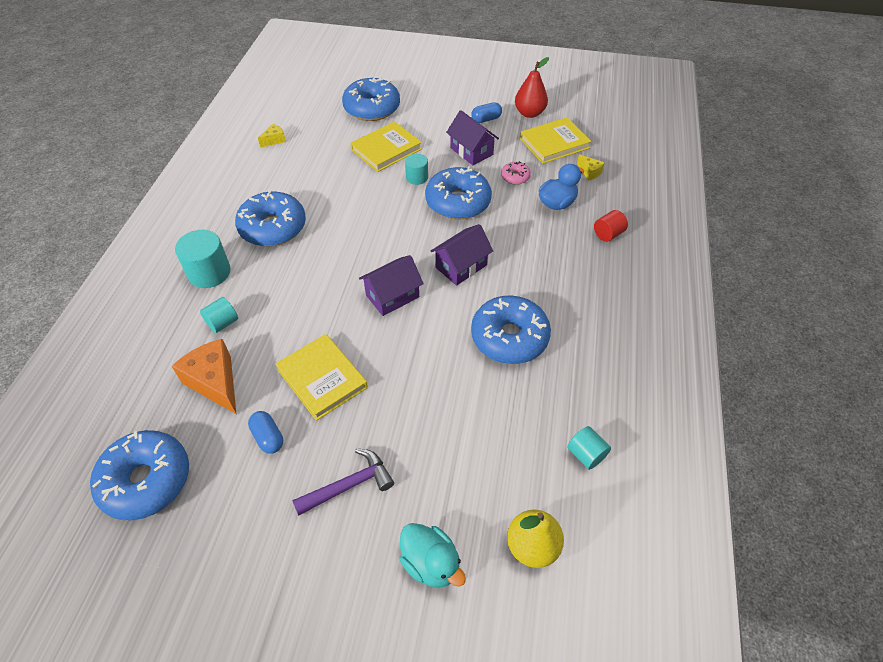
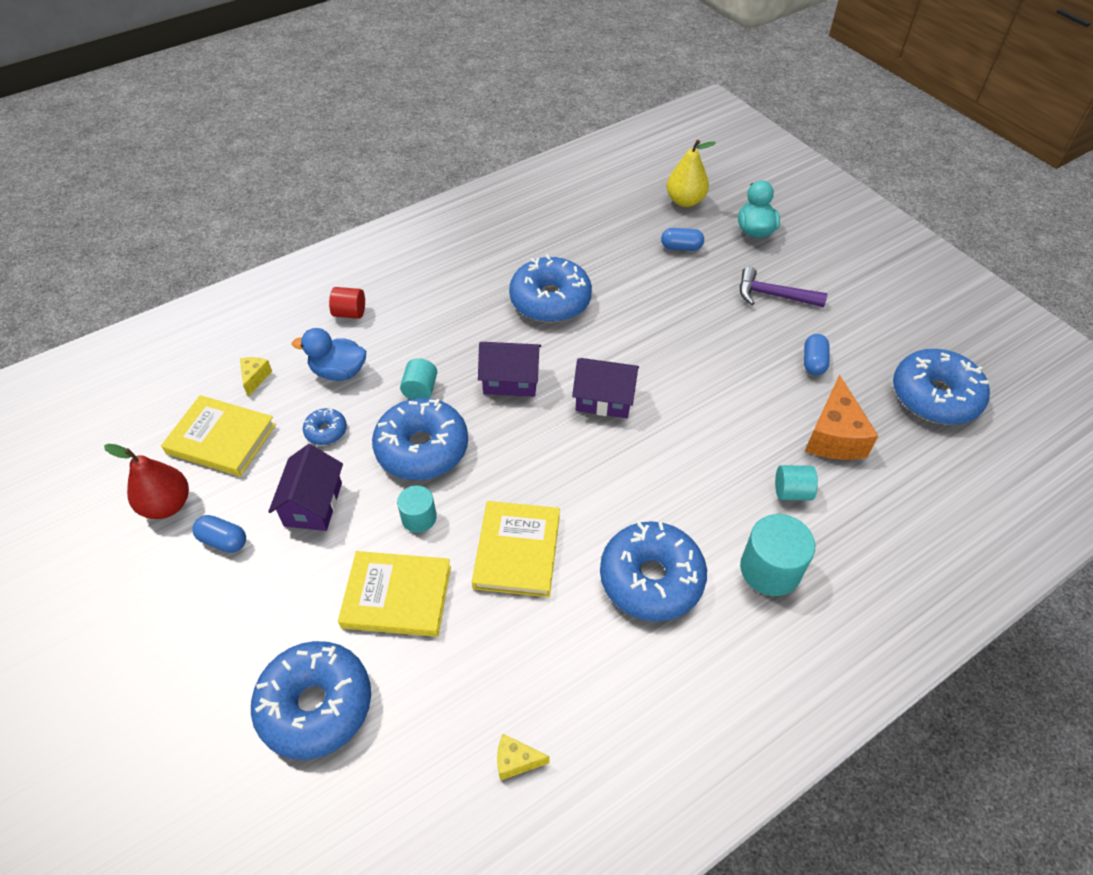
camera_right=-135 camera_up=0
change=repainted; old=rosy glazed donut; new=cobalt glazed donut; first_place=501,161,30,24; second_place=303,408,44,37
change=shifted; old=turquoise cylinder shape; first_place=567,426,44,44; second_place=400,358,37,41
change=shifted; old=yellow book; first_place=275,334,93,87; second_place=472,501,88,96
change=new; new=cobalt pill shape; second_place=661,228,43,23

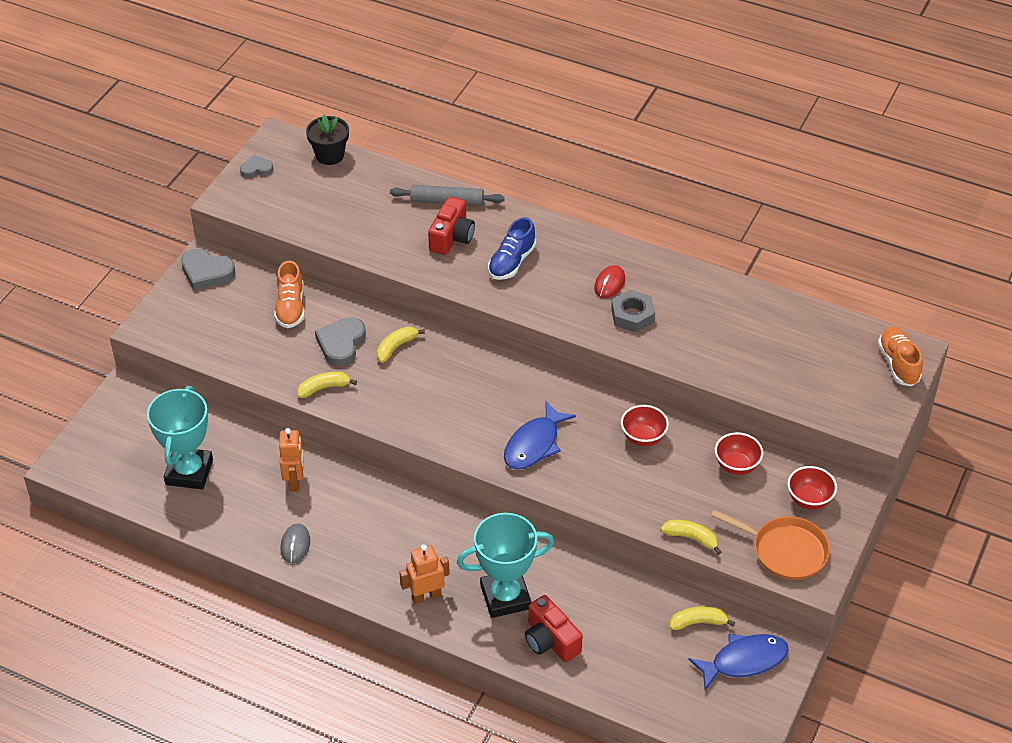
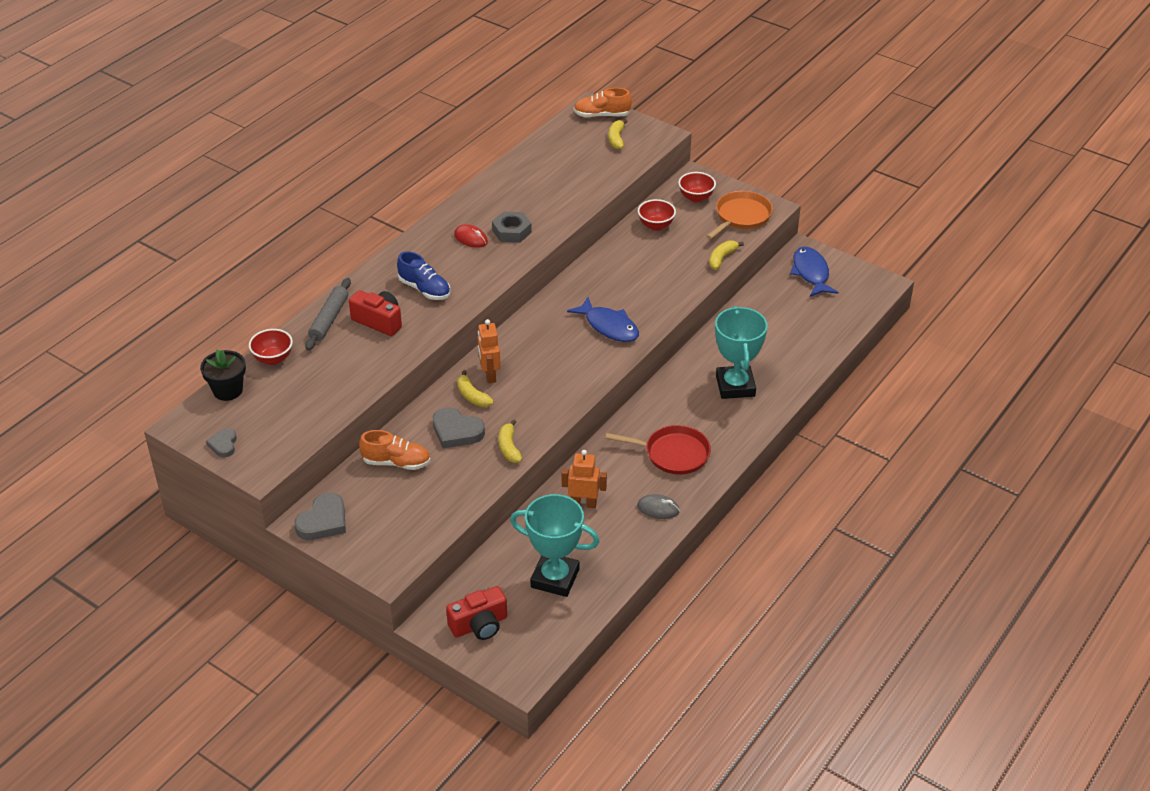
camera_right=-80 camera_up=-5
change=shifted; old=scarlet serving bowl; first_place=621,405,48,42; second_place=249,329,44,36
change=shifted; old=scarlet compact camera; first_place=525,595,58,67; second_place=446,586,61,54
change=shifted; old=orange toy robot; first_place=400,544,50,60; second_place=477,319,24,64
change=new; new=scarlet frying pan; second_place=605,425,106,50
change=shifted; old=yellow toy banana; first_place=670,606,65,24; second_place=608,119,20,31

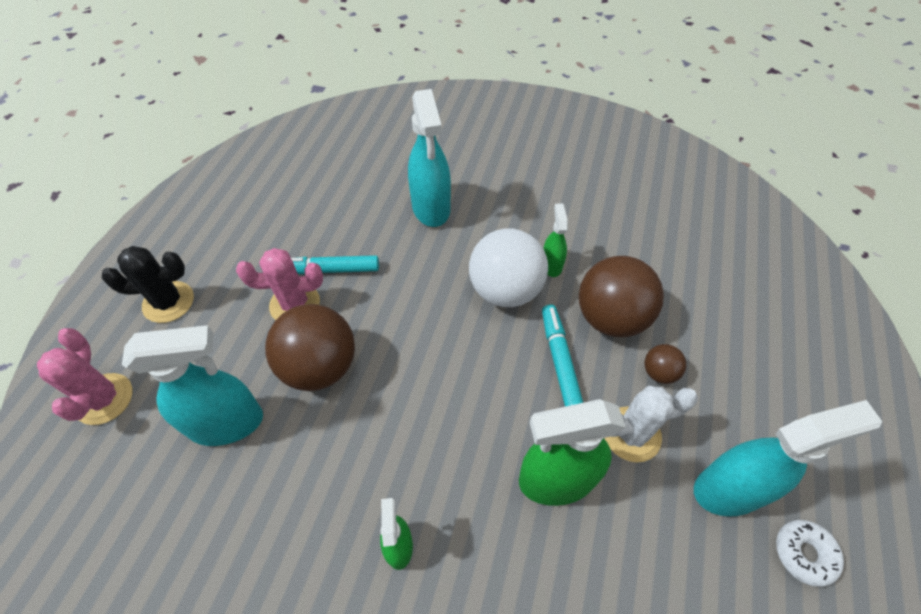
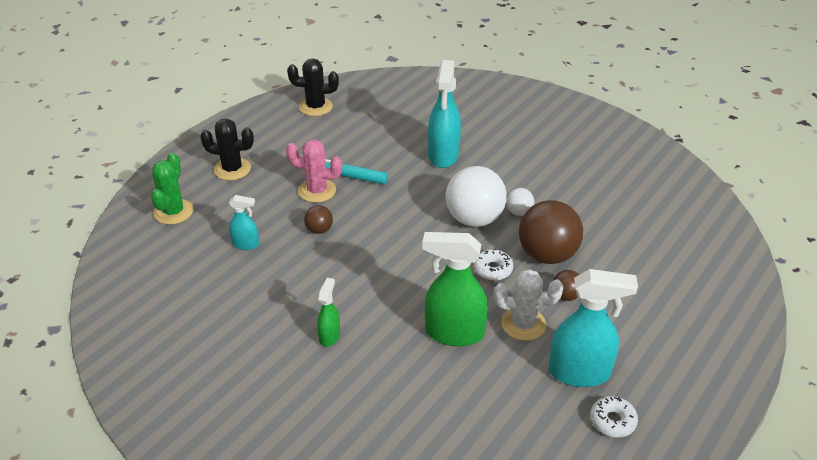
camera_right=20 camera_up=-15
change=repainted; old=rosy saguaro cactus; new=leaf-green saguaro cactus; first_place=37,328,95,97; second_place=151,153,42,72
change=scaled; old=turquoise spray cleaner; first_place=122,325,141,121; second_place=229,195,30,55; factor=0.52
change=new; new=ebony saguaro cactus; second_place=287,58,52,58
change=scaled; old=brown play ball; first_place=265,304,90,87; second_place=304,205,29,29; factor=0.47
change=swapped; old=turquoise marker pen; new=snow-white glazed donut; first_place=542,305,41,102; second_place=474,249,39,32
change=swapped; old=leaf-green spray cleaner; new=snow-white play ball; first_place=543,203,25,74; second_place=506,188,28,28

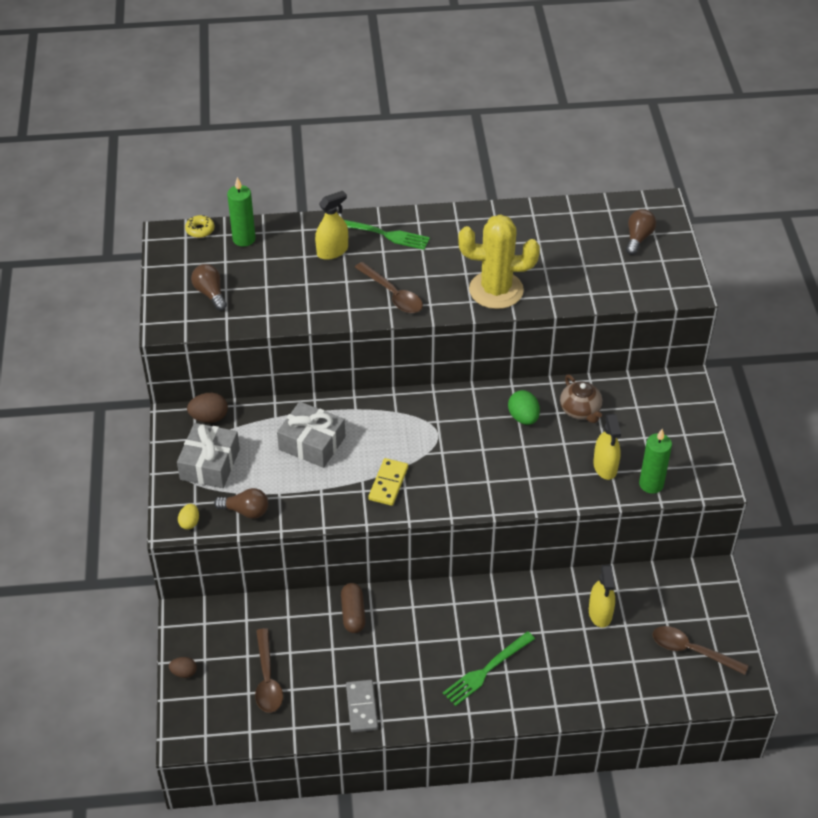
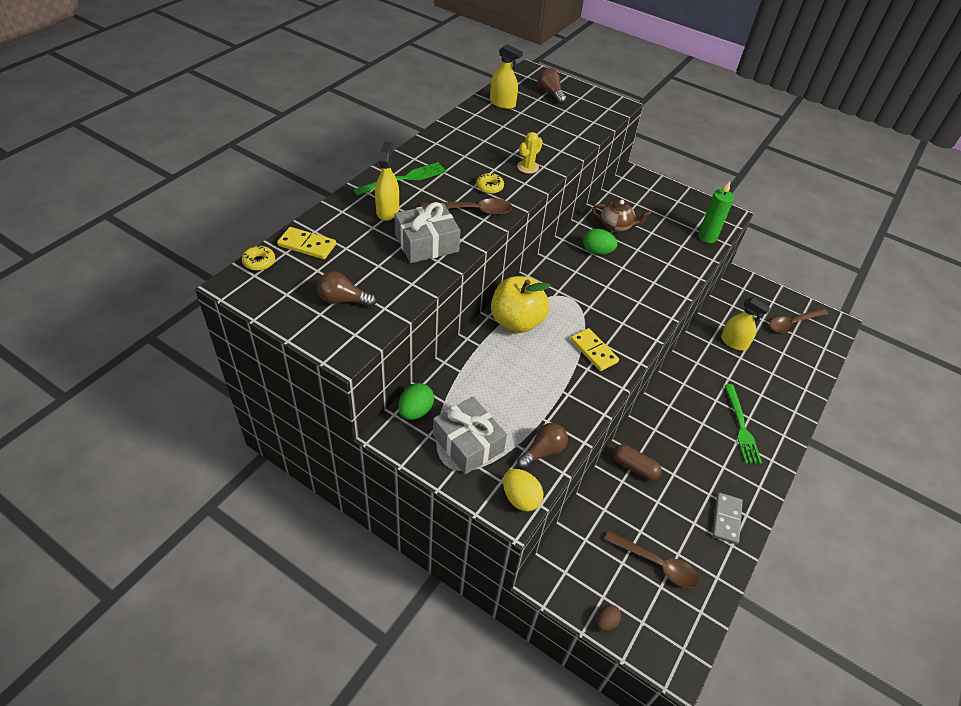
camera_right=-55 camera_up=0
change=swapped; old=leaf-green candle; new=yellow domino; first_place=227,177,29,70; second_place=277,227,59,32
change=shifted; old=gray present; first_place=277,401,68,67; second_place=394,202,66,61
change=repainted; old=brown egg; new=leaf-green egg; first_place=187,393,41,30; second_place=398,383,36,37
change=new; new=yellow glazed donut; second_place=476,173,28,21
change=shifted; old=yellow spray cleaner; first_place=593,414,28,66; second_place=490,44,33,65
change=new; new=yellow toy apple; second_place=491,276,59,57
change=scaled; old=yellow egg; first_place=178,504,21,26; second_place=503,469,40,43; factor=1.55
change=scaled; old=yellow saguaro cactus; first_place=458,214,82,95; second_place=517,132,26,42; factor=0.46
change=rotated; old=gray domino; first_place=346,680,32,52; second_place=712,493,31,51; degrees=75

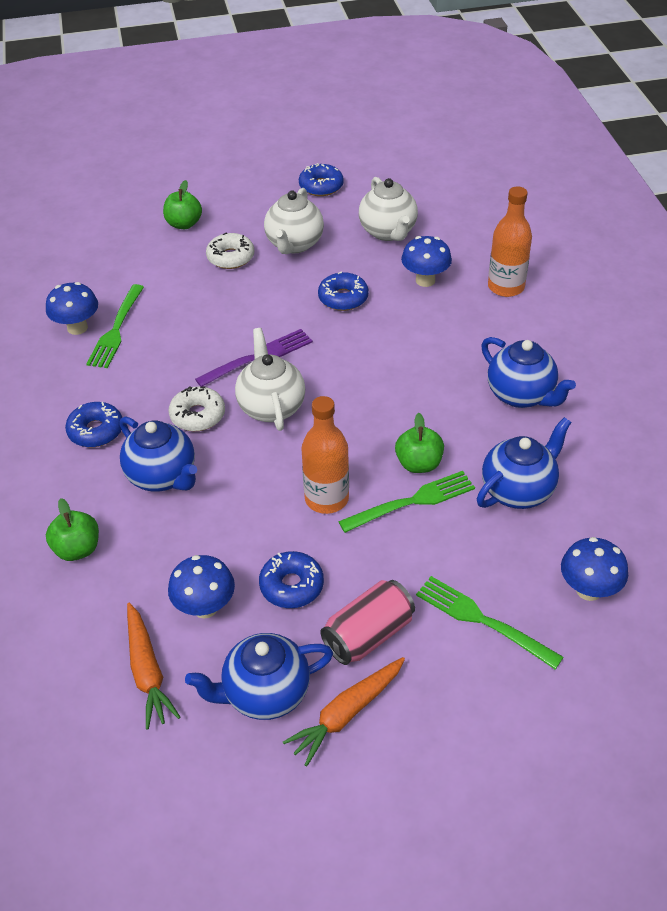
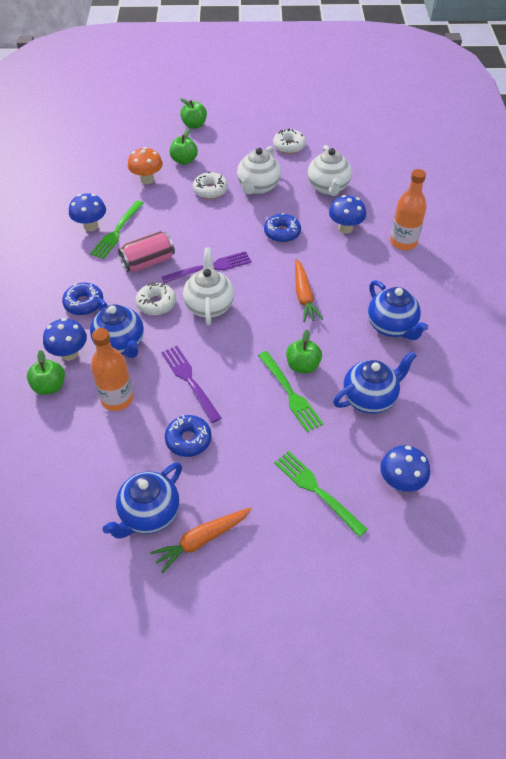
camera_right=10 camera_up=5
change=shifted; old=cobalt fungus; first_place=168,555,67,63; second_place=43,318,44,42
change=shifted; old=orange flask; first_place=301,396,48,118; second_place=91,328,42,83
change=rotated; old=cobalt china teapot; first_place=185,633,148,87; second_place=102,462,80,77; degrees=-45
change=shifted; old=rosy tin; first_place=320,580,95,85; second_place=118,231,57,41
change=new; new=orange fungus; second_place=128,147,35,37
change=new; new=purple fork; second_place=161,346,60,77
change=new; new=leaf-green toy apple; second_place=180,99,27,30
change=rotated; old=leaf-green fork; first_place=338,471,137,62; second_place=258,351,65,81; degrees=75
change=repainted; old=cobalt glazed donut; new=snow-white glazed donut; first_place=299,163,45,33; second_place=273,128,33,26
change=shifted; old=orange root vegetable; first_place=127,603,54,127; second_place=295,259,28,63

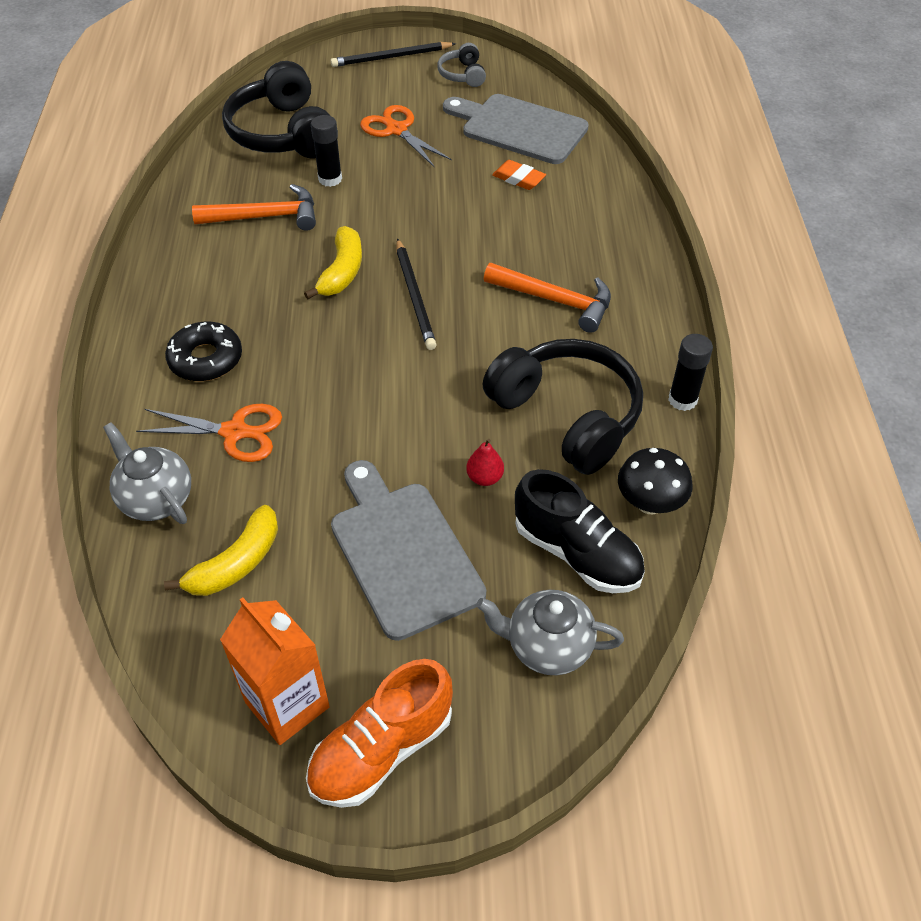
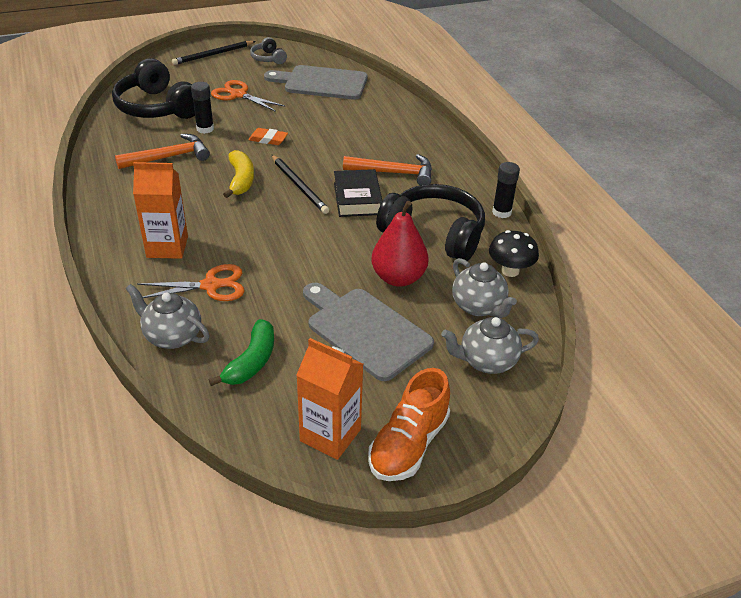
camera_right=-20 camera_up=-10
change=swapped; old=ebony glazed donut; new=orange carton; first_place=165,322,77,59; second_place=133,162,55,97
change=repainted; old=yellow toy banana; new=leaf-green toy banana; first_place=164,505,114,91; second_place=209,319,65,67
change=shifted; old=orange pencil eraser; first_place=492,160,54,30; second_place=248,128,40,17
change=new; new=ebony book; second_place=334,169,48,48
change=scaled; old=scarlet toy pear; first_place=466,439,38,47; second_place=371,201,58,86; factor=2.14
change=swapped; old=ebony lace-up shoe; new=gray china teapot; first_place=515,469,130,124; second_place=452,258,65,60

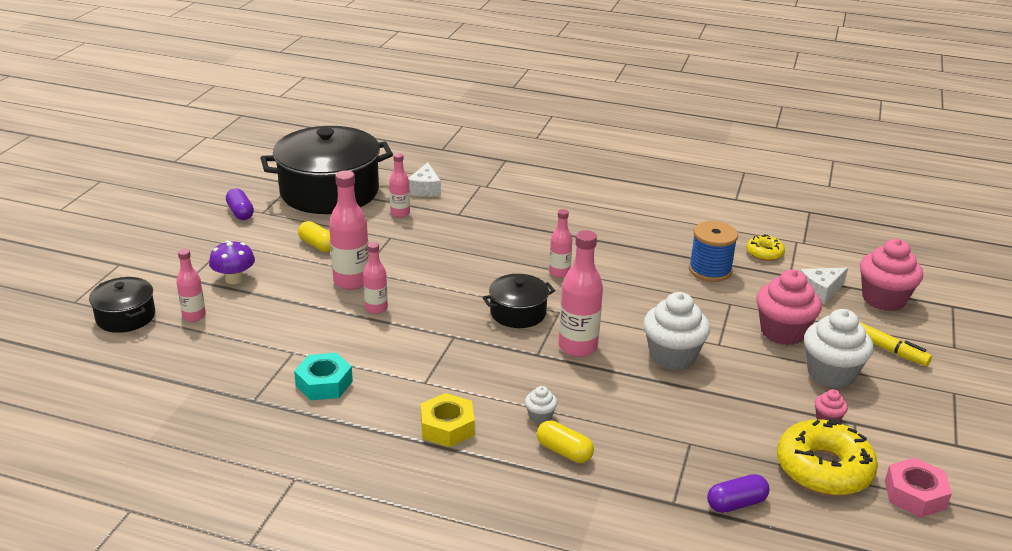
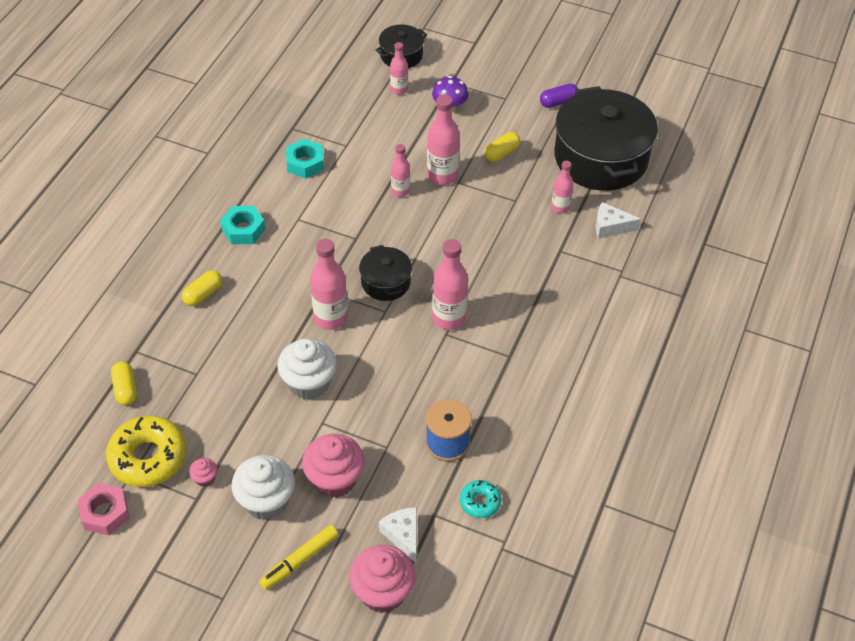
camera_right=95 camera_up=20
change=repainted; old=purple pill shape; new=yellow pill shape; first_place=707,474,63,39; second_place=111,361,26,45
change=repainted; old=yellow hex nut; new=turquoise hex nut; first_place=421,393,54,54; second_place=220,206,46,38
change=scaled; old=rosy flask; first_place=549,209,23,69; second_place=432,239,36,91; factor=1.67
change=repainted; old=yellow glazed donut; new=turquoise glazed donut; first_place=747,234,38,27; second_place=460,480,41,38
change=gone; old=snow-white cupcake; first_place=525,386,32,38

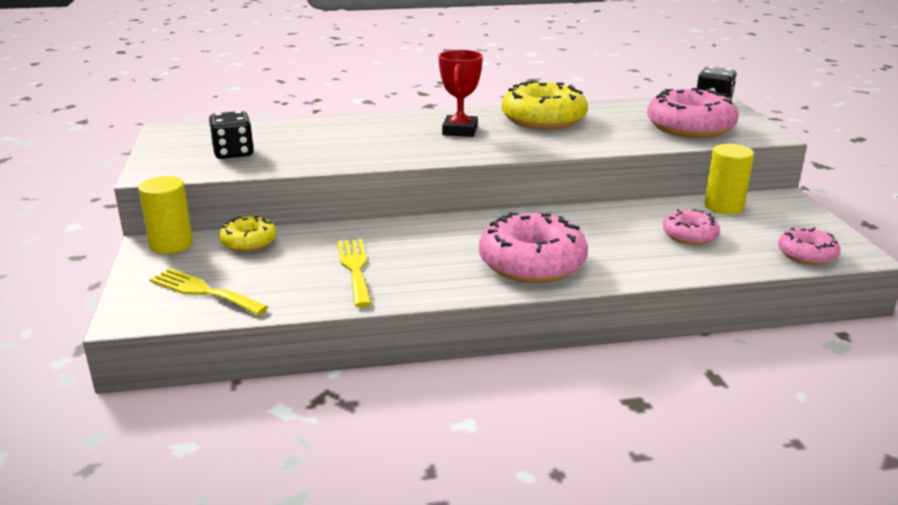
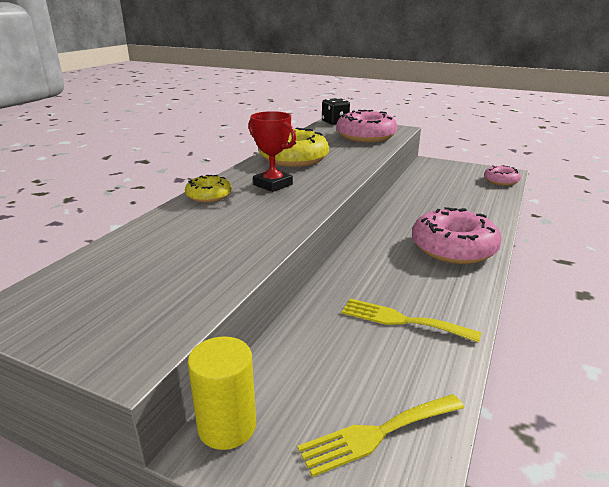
camera_right=-55 camera_up=0
change=shifted; old=yellow glazed donut; first_place=219,216,58,36; second_place=185,175,46,28
change=gone; old=ebony game die; first_place=209,111,45,48
change=gone; old=rosy glazed donut; first_place=663,209,57,36
change=gone; old=yellow cylinder shape; first_place=704,144,50,70

